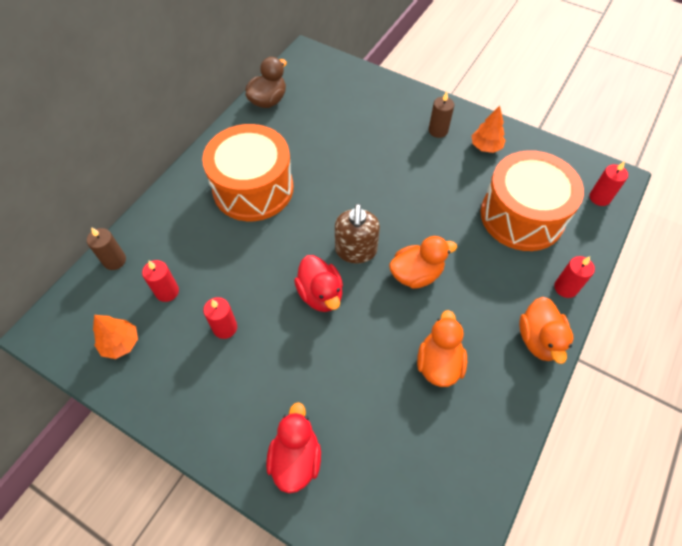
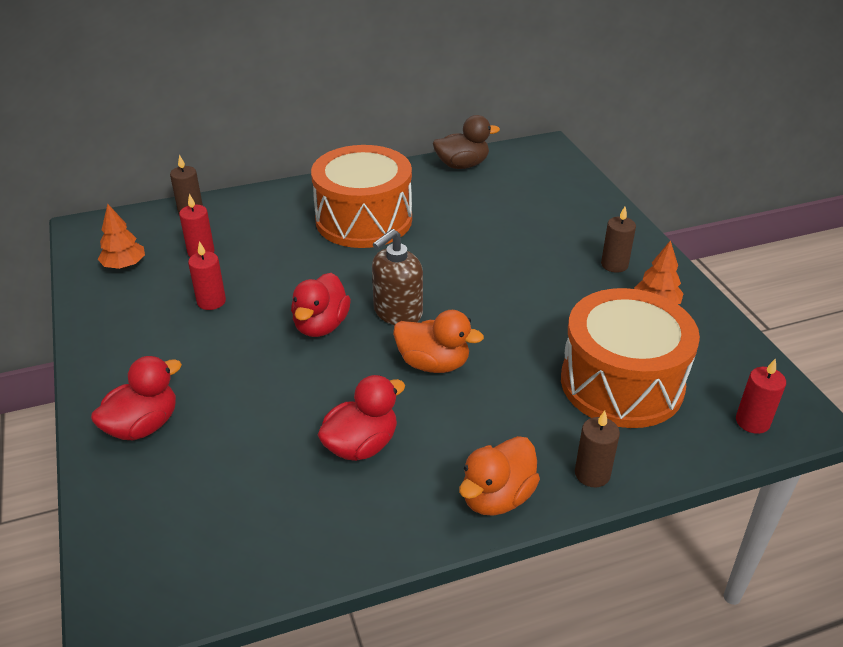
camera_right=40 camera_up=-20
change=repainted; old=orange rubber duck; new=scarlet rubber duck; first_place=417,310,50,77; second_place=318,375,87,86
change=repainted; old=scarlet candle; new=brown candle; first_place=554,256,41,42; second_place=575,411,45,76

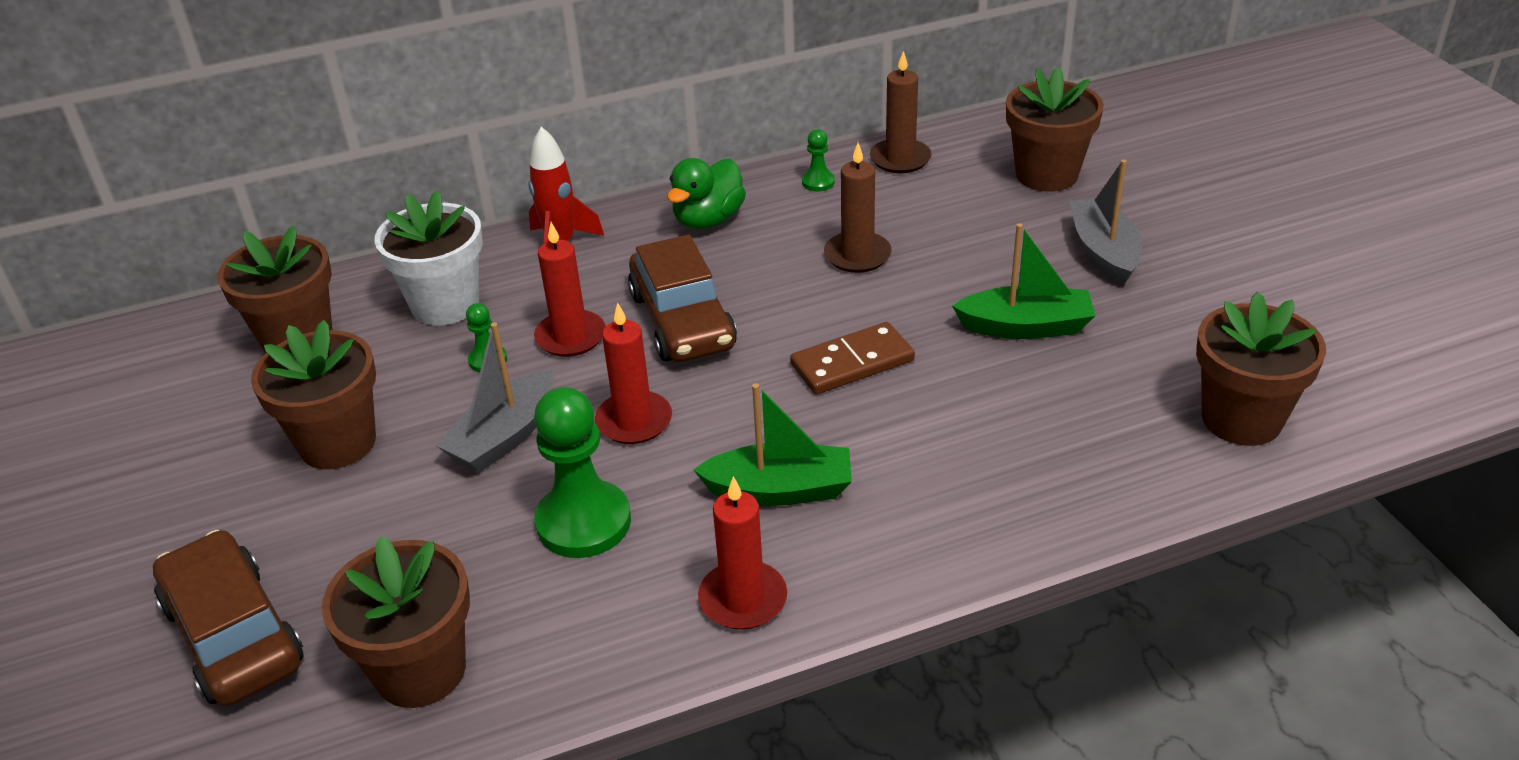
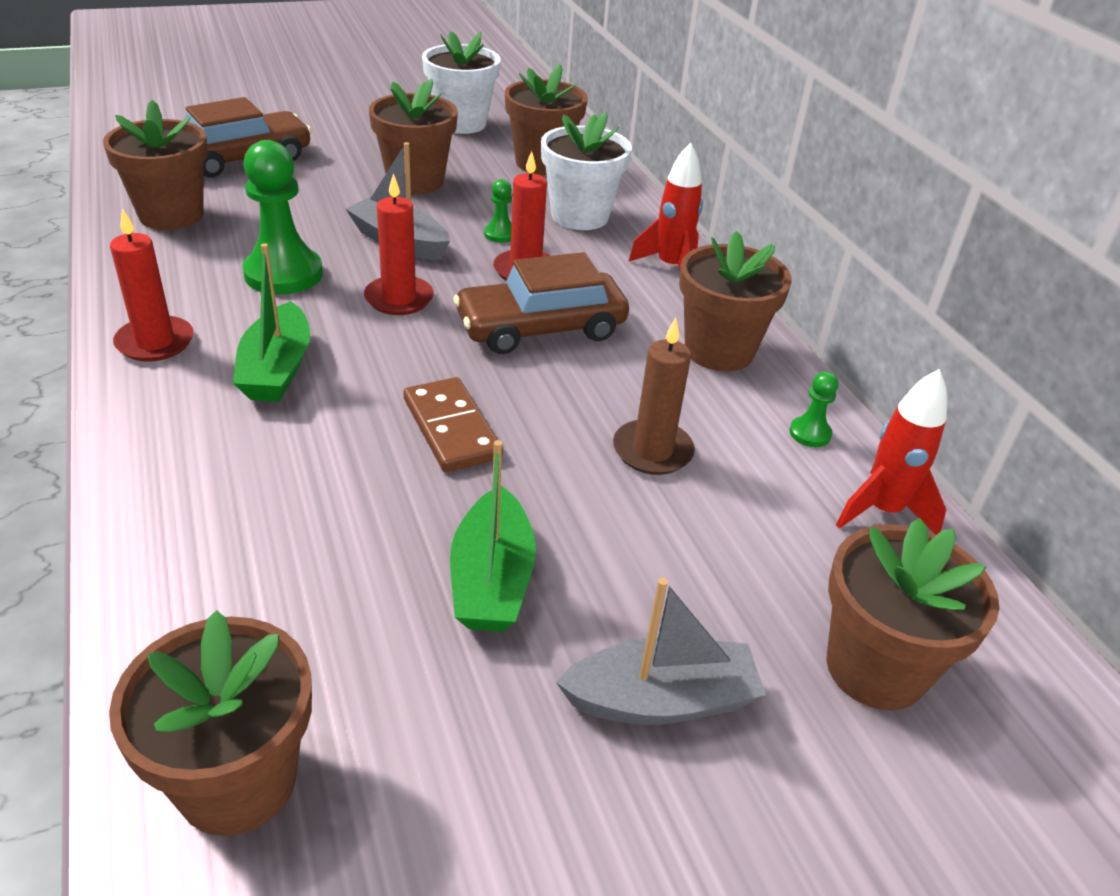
camera_right=85 camera_up=0
change=new; new=snow-white plant pot; second_place=422,31,78,103
change=swapped; old=leaf-green rubber duck; new=brown plant pot; first_place=667,158,79,71; second_place=679,231,113,141
change=swapped; old=brown candle; new=scarlet rocket; first_place=870,51,62,123; second_place=836,369,111,166

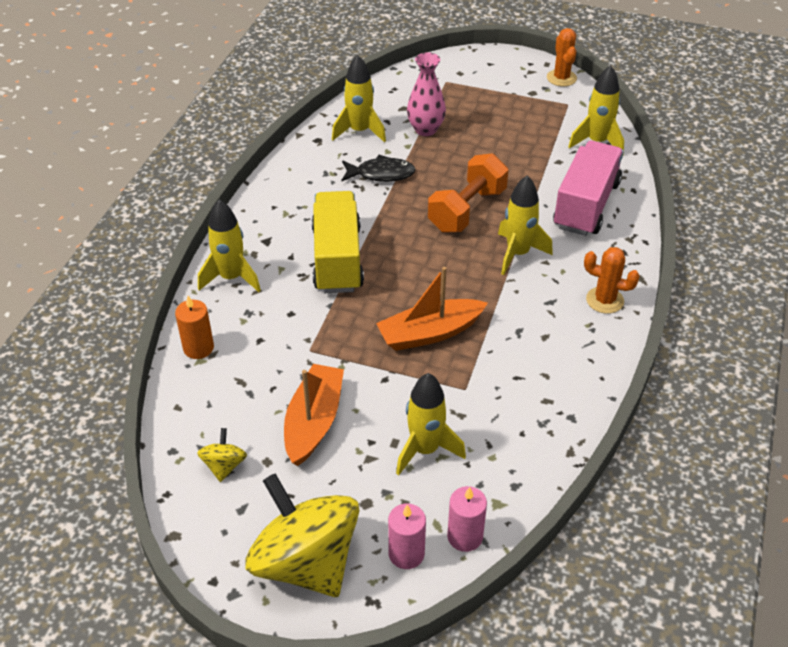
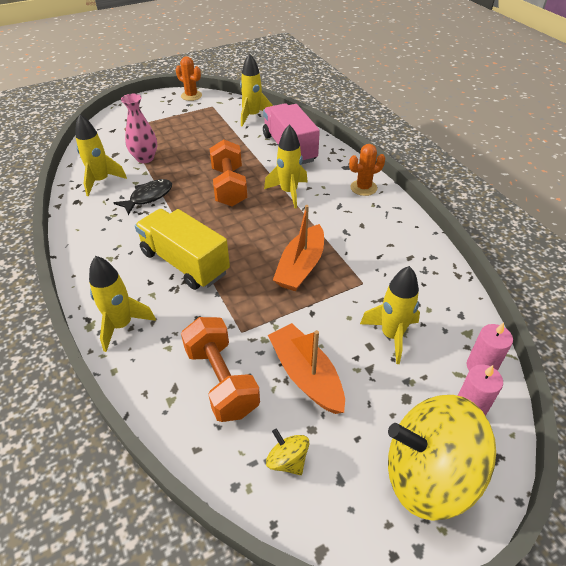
camera_right=-45 camera_up=0
change=new; new=orange dumbbell; second_place=181,317,79,105
change=gone; old=orange candle; first_place=175,296,39,63

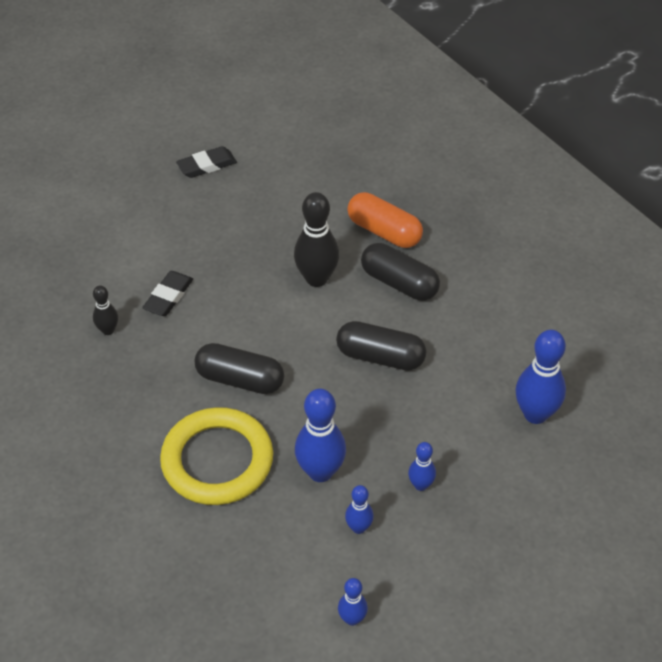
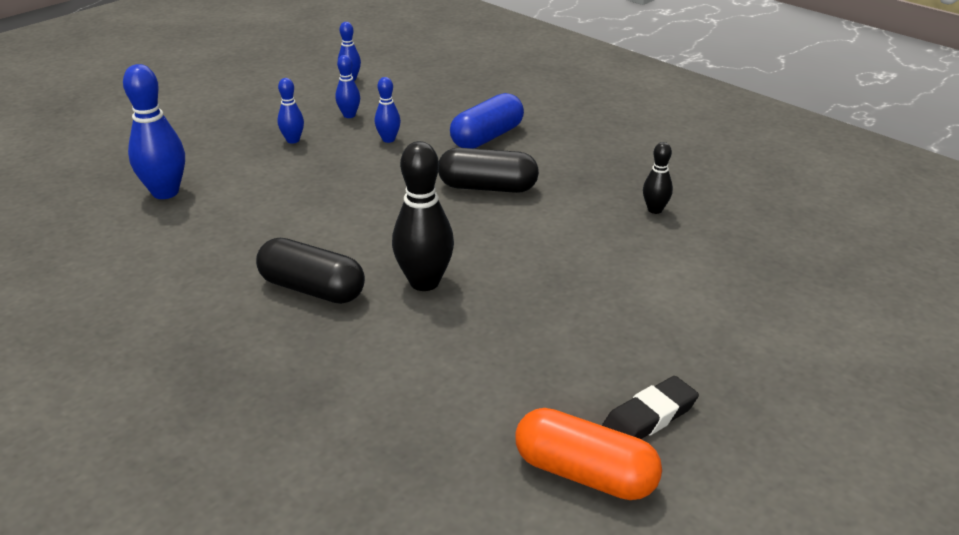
camera_right=170 camera_up=-15
change=scaled; old=cobalt skittle; first_place=295,389,51,93; second_place=375,77,26,66; factor=0.54
change=swapped; old=yellow torus; new=cobalt pill shape; first_place=160,407,113,98; second_place=450,93,74,56
change=shifted; old=orange pill shape; first_place=347,192,76,56; second_place=515,408,147,92
change=gone; old=ebony pencil eraser; first_place=142,271,51,45
change=gone; old=ebony pill shape; first_place=336,321,90,49

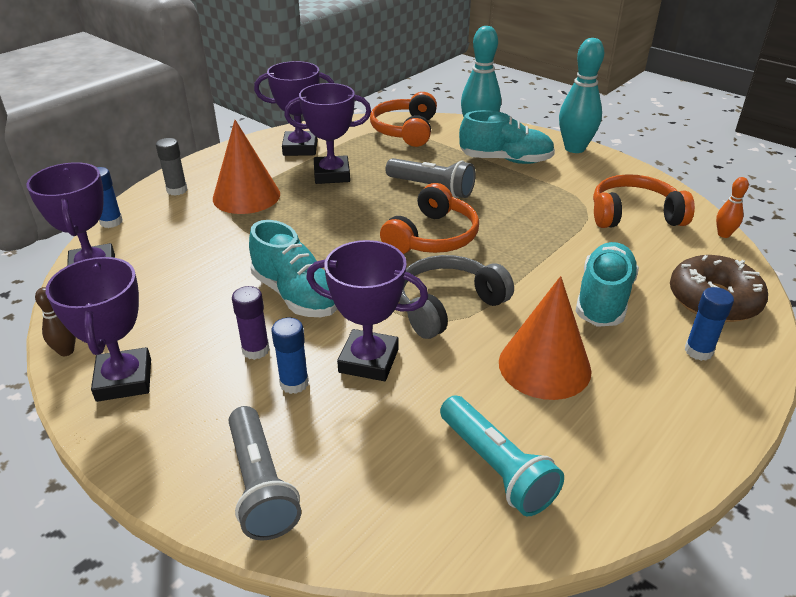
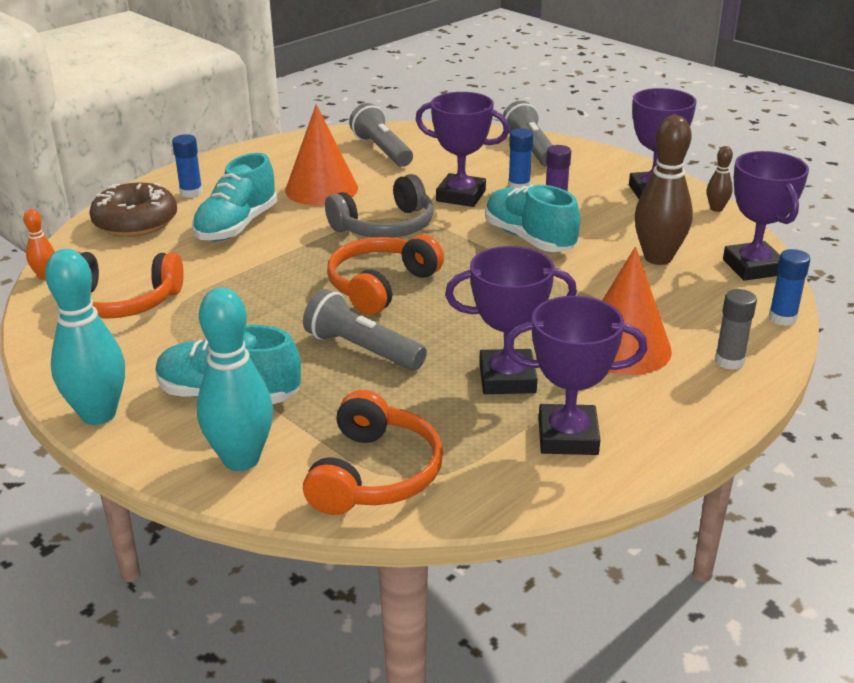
camera_right=-175 camera_up=-5
change=repainted; old=turquoise pocket torch; new=gray pocket torch; first_place=440,396,124,120; second_place=349,103,64,64
change=new; new=brown skittle; second_place=635,115,58,150

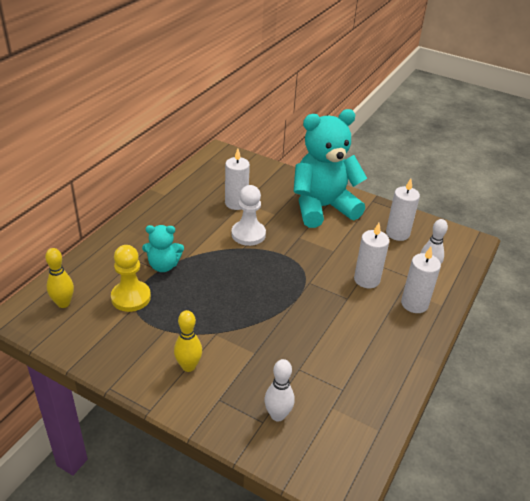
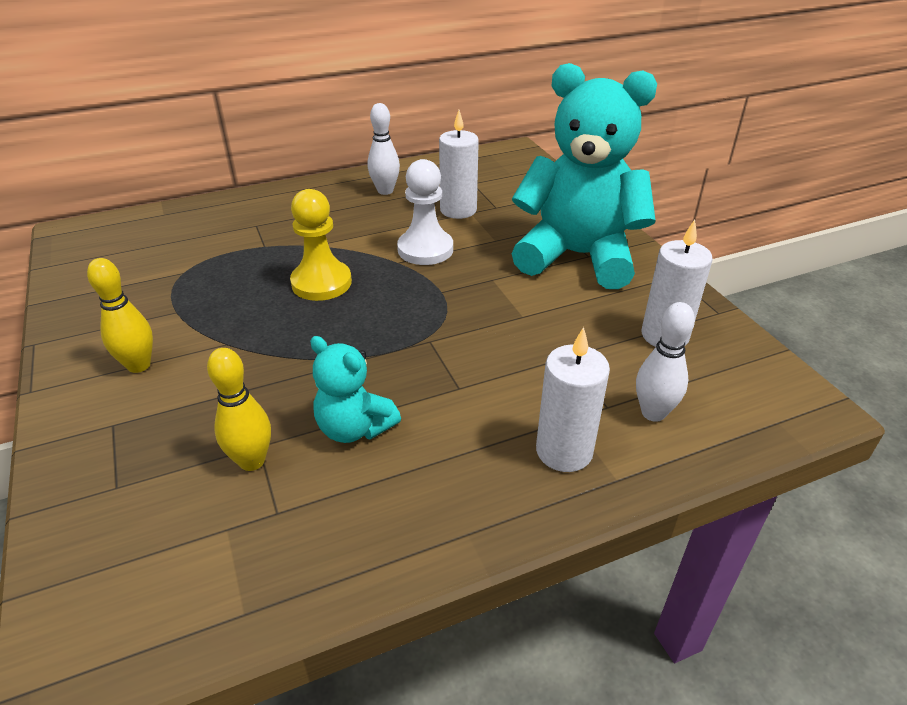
camera_right=40 camera_up=0
change=shifted; old=yellow skittle; first_place=45,248,29,60; second_place=207,348,64,123
change=shifted; old=yellow chess pawn; first_place=111,245,40,67; second_place=290,189,62,112
change=shifted; old=turquoise teddy bear; first_place=142,225,42,47; second_place=310,336,91,107
change=shifted; old=snow-white skittle; first_place=264,359,30,63; second_place=367,103,33,92
change=gone; old=snow-white candle; first_place=354,223,35,65

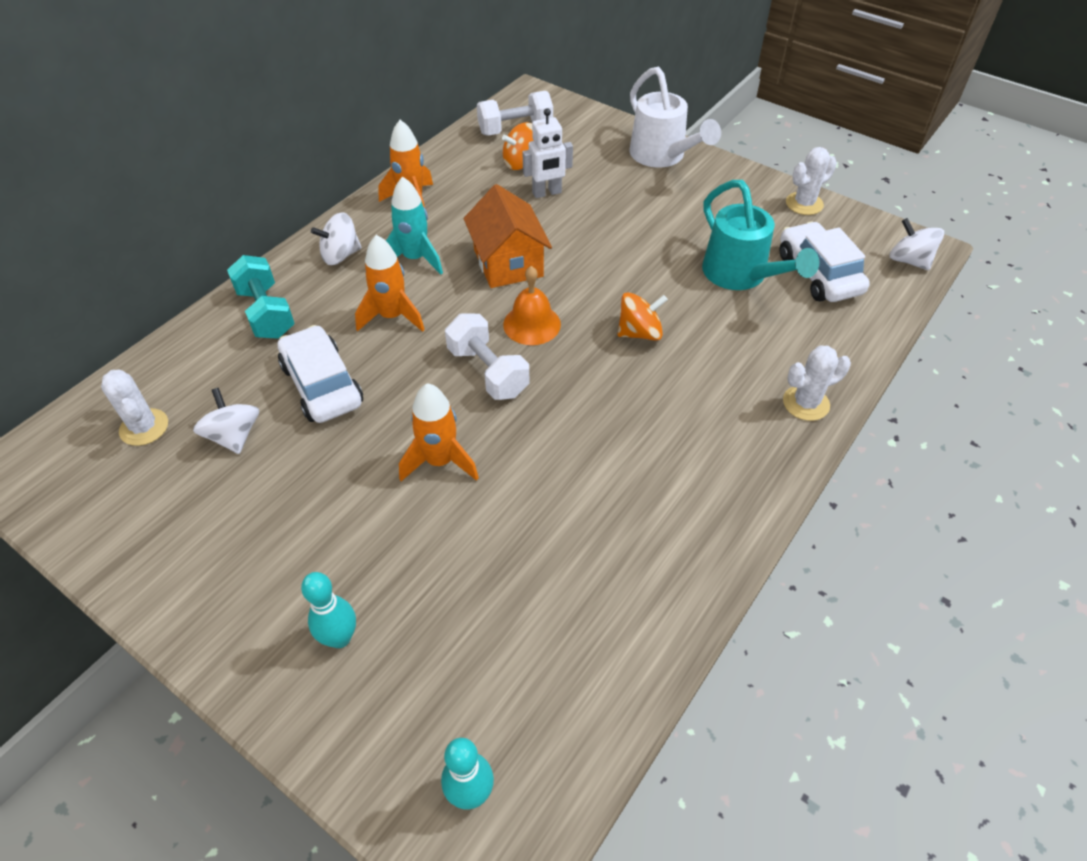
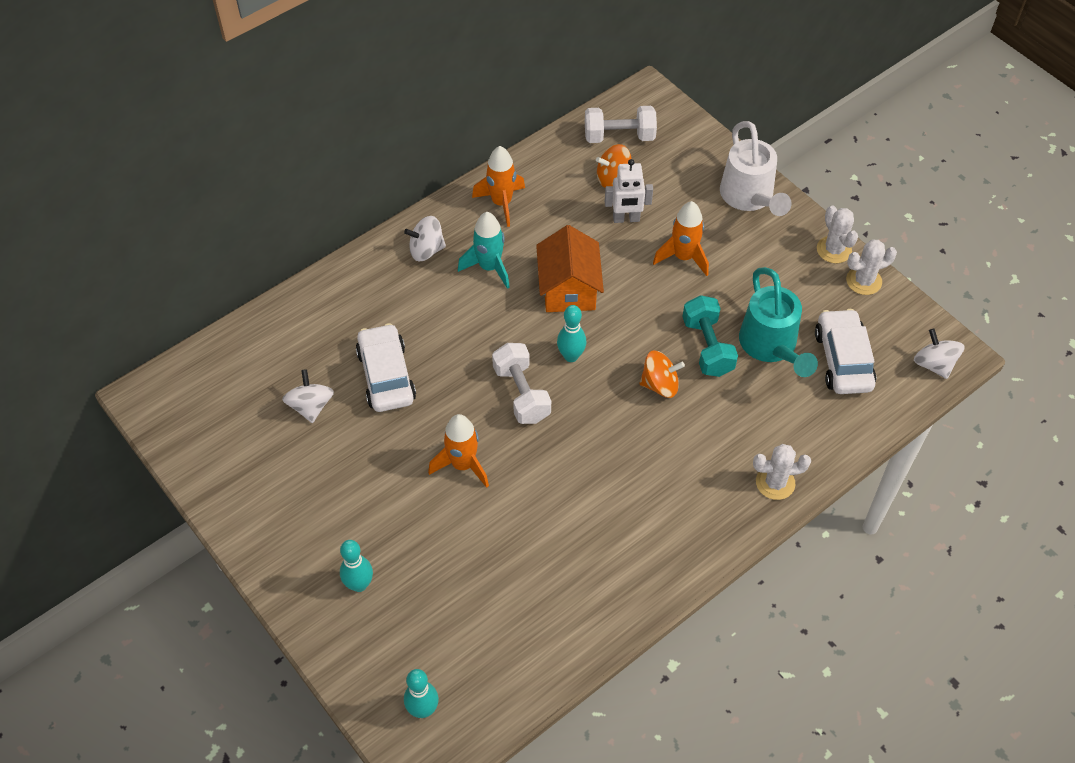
camera_right=15 camera_up=5
change=swapped; old=orange school bell; new=turquoise skittle; first_place=503,266,58,79; second_place=557,305,30,57
change=shifted; old=orange rocket; first_place=355,235,70,97; second_place=653,201,56,75
change=shifted; old=turquoise dumbbell; first_place=227,255,68,84; second_place=682,295,56,82
change=shifted; old=snow-white saguaro cactus; first_place=101,369,67,77; second_place=817,205,41,58

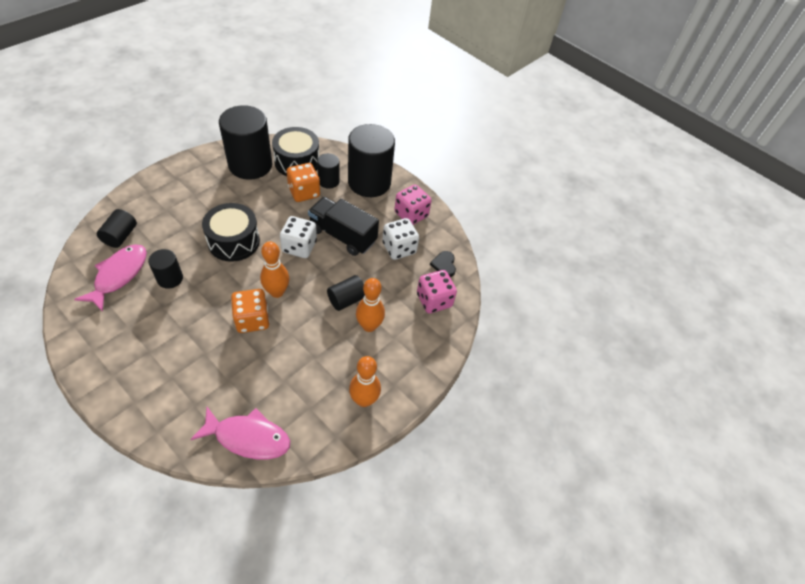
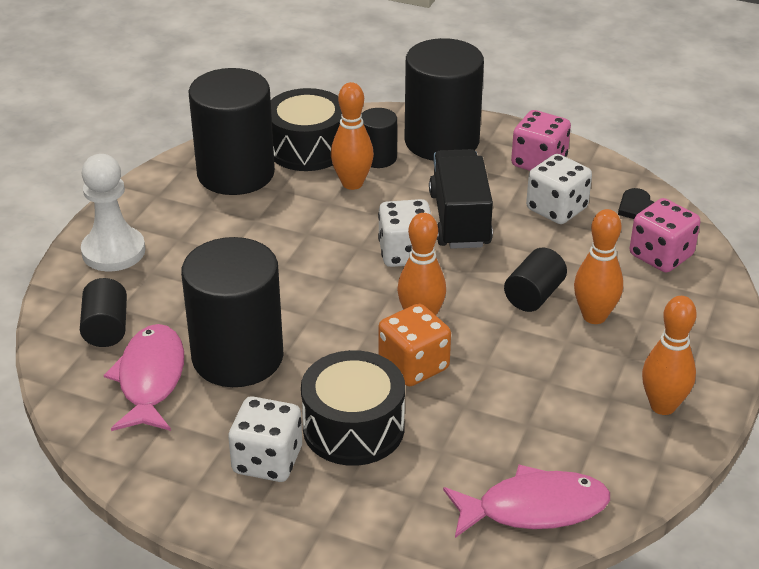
camera_right=-15 camera_up=-15
change=new; new=snow-white chess pawn; second_place=81,154,64,117
change=scaled; old=ebony cylinder shape; first_place=148,249,35,40; second_place=181,237,103,150; factor=2.04
change=new; new=snow-white game die; second_place=228,397,74,85
change=shifted; old=ebony toy drum; first_place=202,203,58,59; second_place=301,350,104,116
change=swapped; old=orange game die; new=orange skittle; first_place=287,163,33,39; second_place=331,82,43,108
change=rotated; old=ebony toy truck; first_place=308,197,71,59; second_place=429,149,64,100; degrees=75

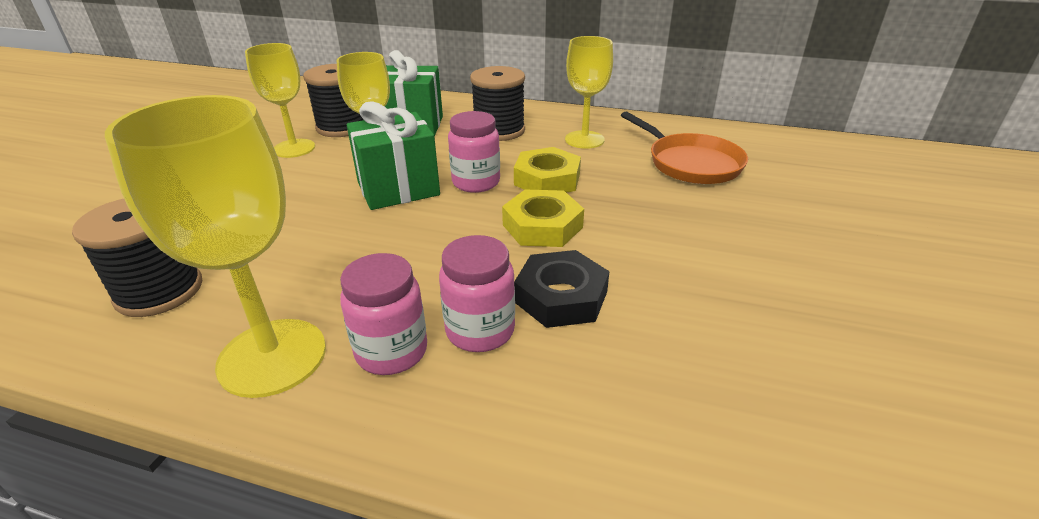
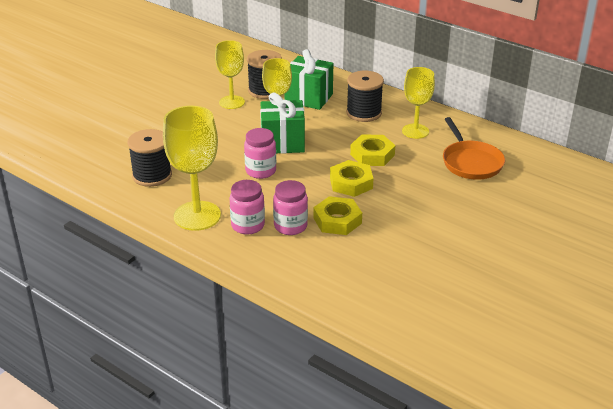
camera_right=20 camera_up=0
change=shifted; old=rosy preserve jar; first_place=448,111,52,82; second_place=244,128,32,51
change=repainted; old=ebony hex nut; new=yellow hex nut; first_place=514,250,96,78; second_place=313,196,49,39

